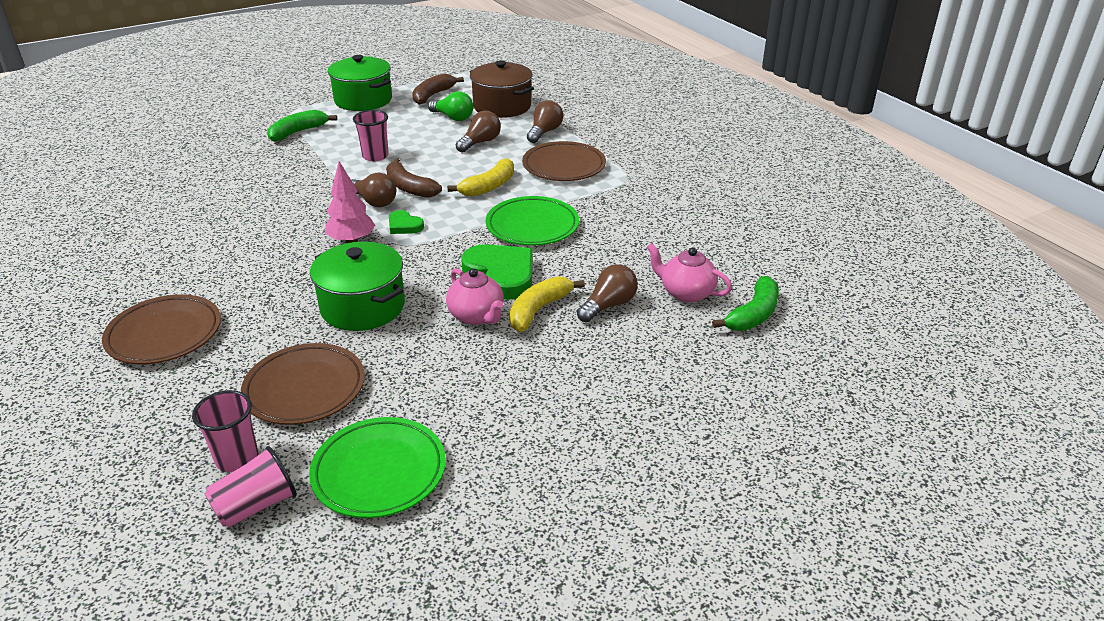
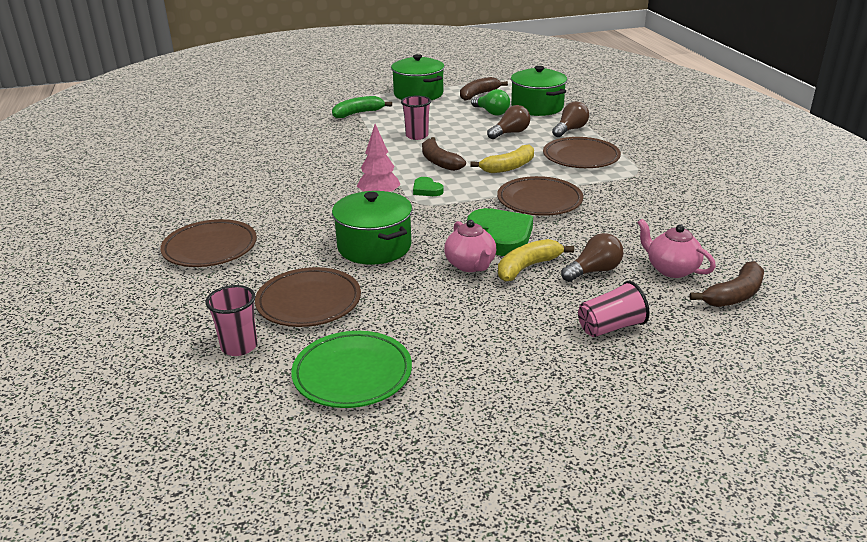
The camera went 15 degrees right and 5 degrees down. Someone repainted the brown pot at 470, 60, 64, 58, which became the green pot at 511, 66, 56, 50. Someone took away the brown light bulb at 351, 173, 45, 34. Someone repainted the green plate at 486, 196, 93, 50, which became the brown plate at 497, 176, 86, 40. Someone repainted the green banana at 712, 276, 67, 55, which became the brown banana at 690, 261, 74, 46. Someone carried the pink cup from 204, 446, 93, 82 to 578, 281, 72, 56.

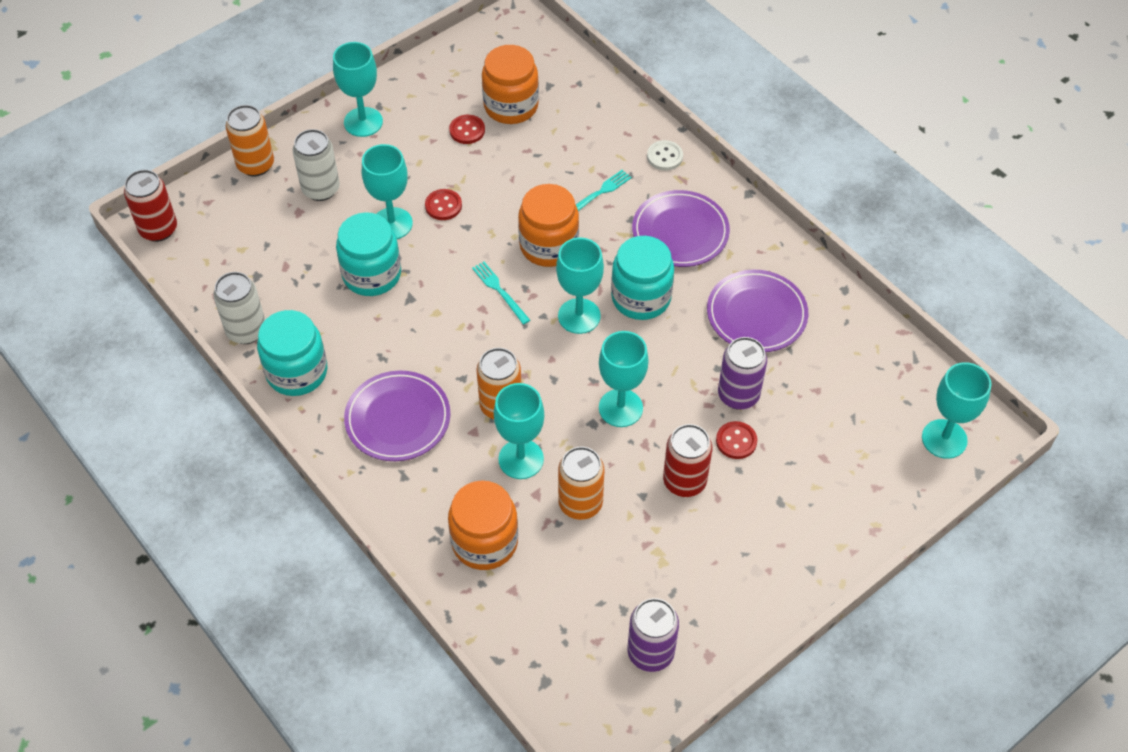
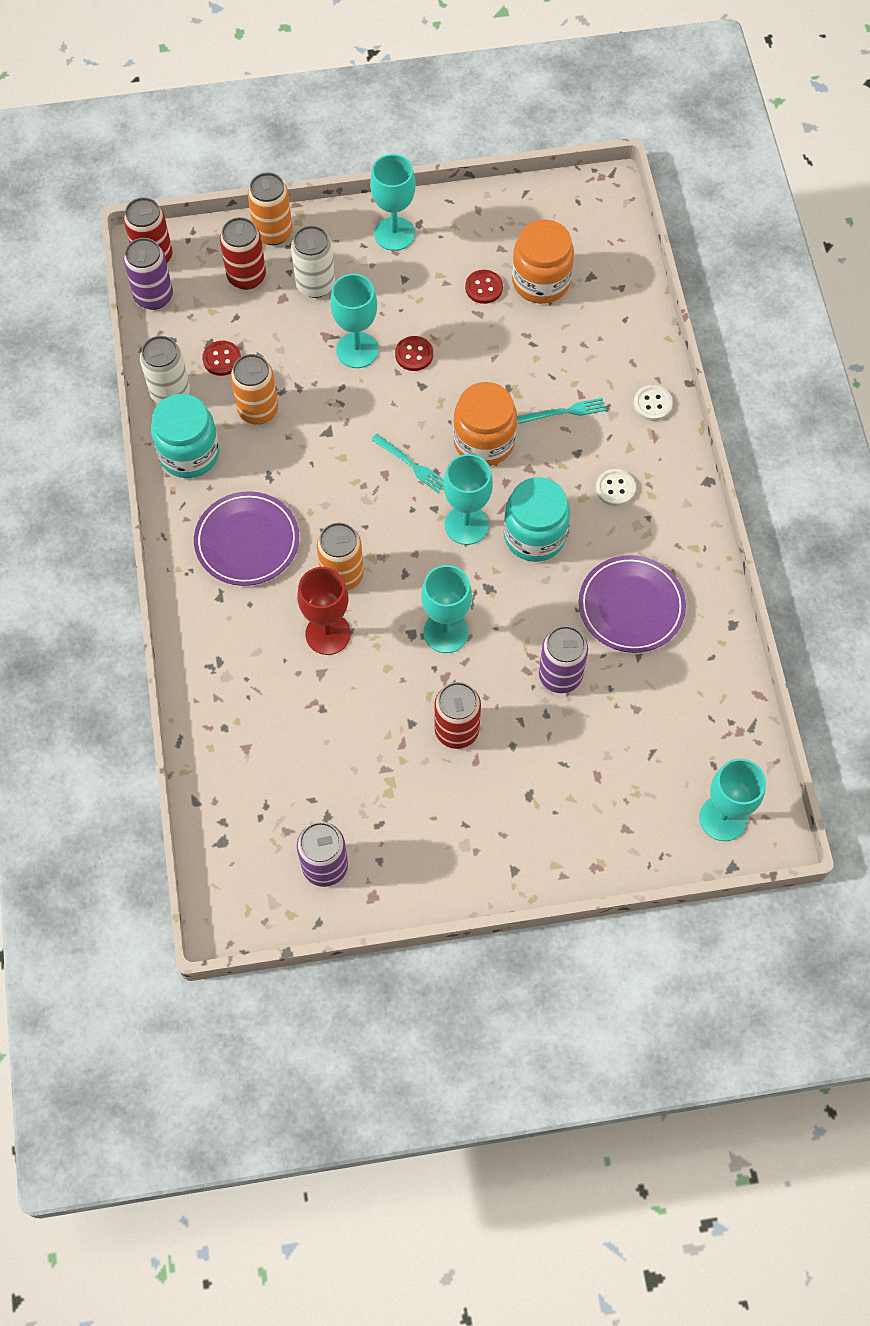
The camera went 30 degrees right and 10 degrees up. Someone swapped the purple plate at 632, 190, 98, 77 for the white button at 596, 469, 40, 37. Someone took away the turquoise jar at 336, 212, 65, 84. Someone rotated the turquoise fork at 472, 262, 58, 62 by 135 degrees clockwise. Someone repainted the turquoise goblet at 494, 383, 50, 96, which became the red goblet at 298, 567, 53, 88. Someone carried the red button from 716, 421, 41, 38 to 202, 341, 39, 35. Someone carried the orange can from 558, 447, 46, 73 to 231, 354, 47, 71. Someone took away the orange jar at 448, 480, 70, 90. Someone put down the red can at 220, 217, 46, 73. Someone put down the purple can at 124, 238, 49, 72.

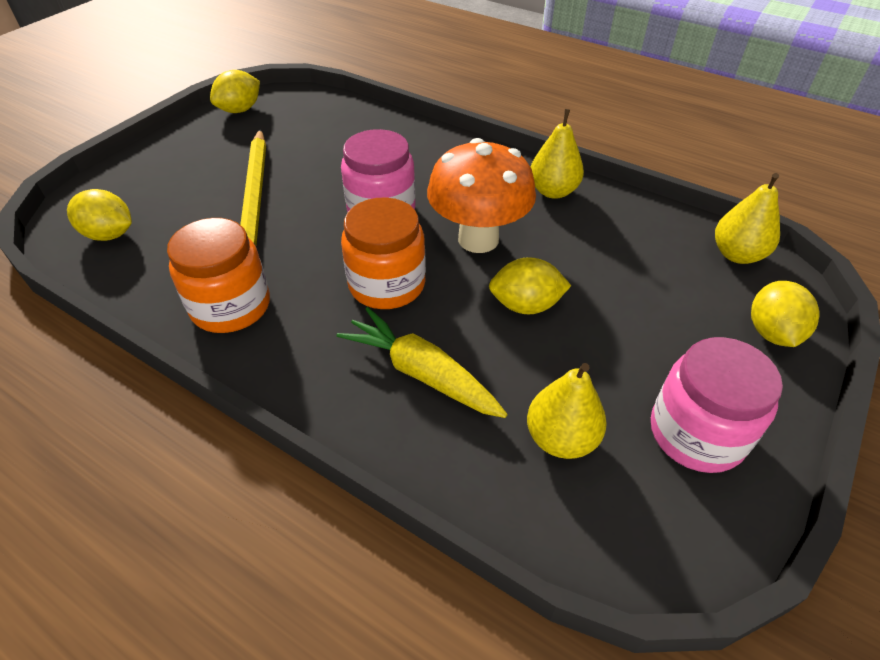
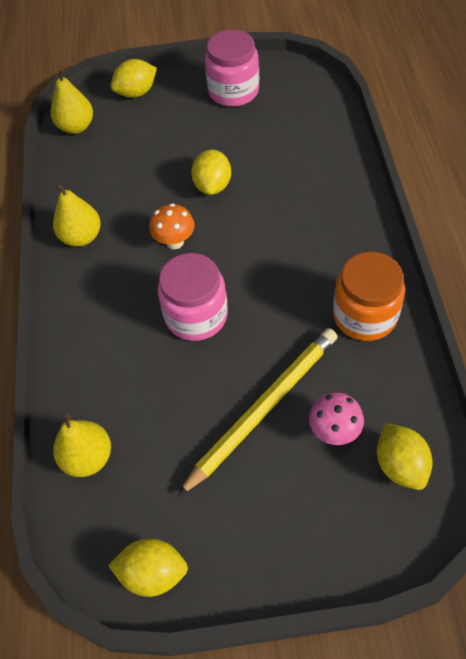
The camera went 125 degrees left and 10 degrees up. Someone scaled the orange mushroom at 427, 138, 109, 115 by 0.53. Someone took away the orange jar at 341, 197, 85, 112. Someone rotated the yellow lemon at 489, 257, 82, 57 by 45 degrees clockwise. Someone took away the yellow carrot at 336, 307, 172, 111. Someone carried the yellow pear from 527, 363, 80, 96 to 53, 414, 58, 63. Someone put down the pink mushroom at 309, 392, 55, 53.

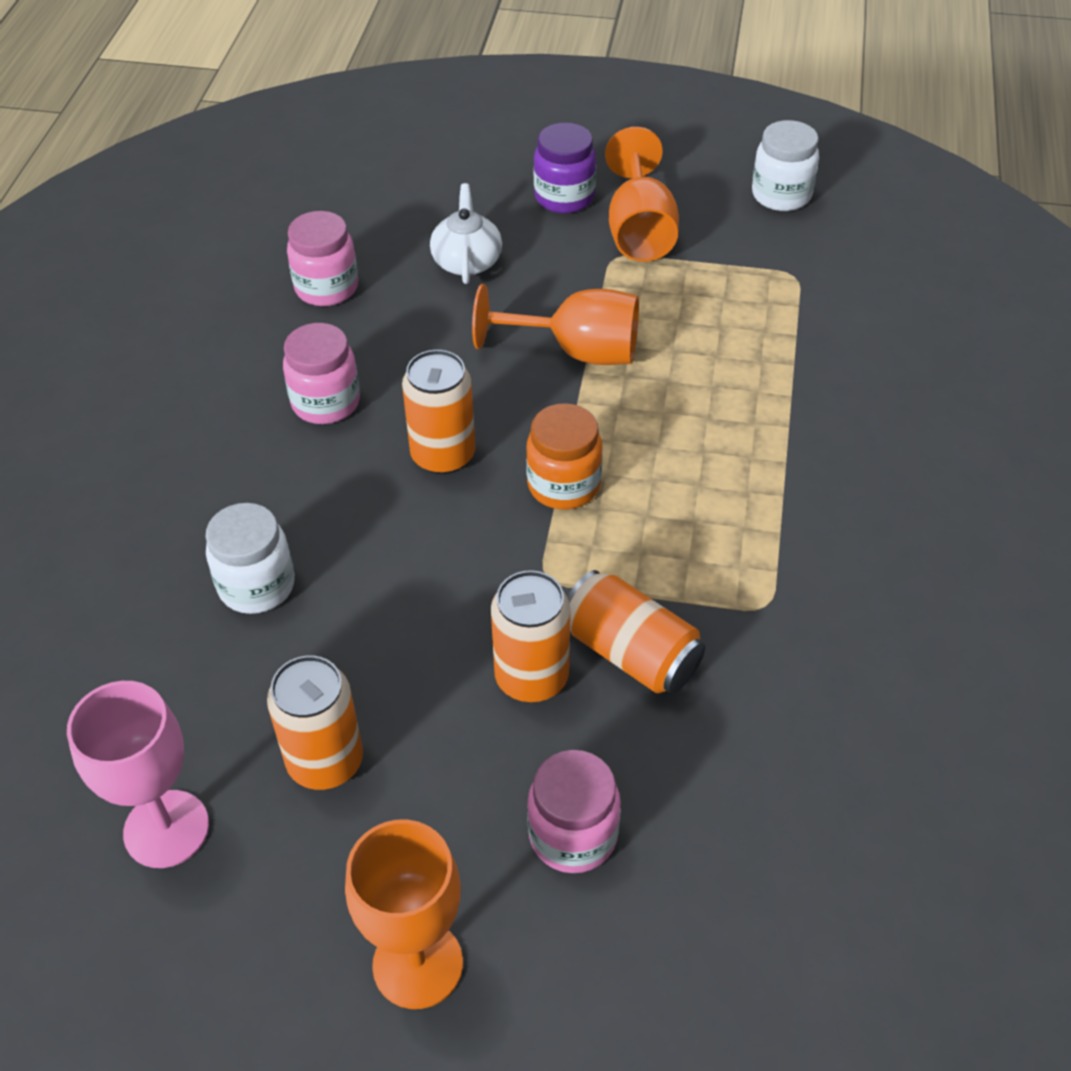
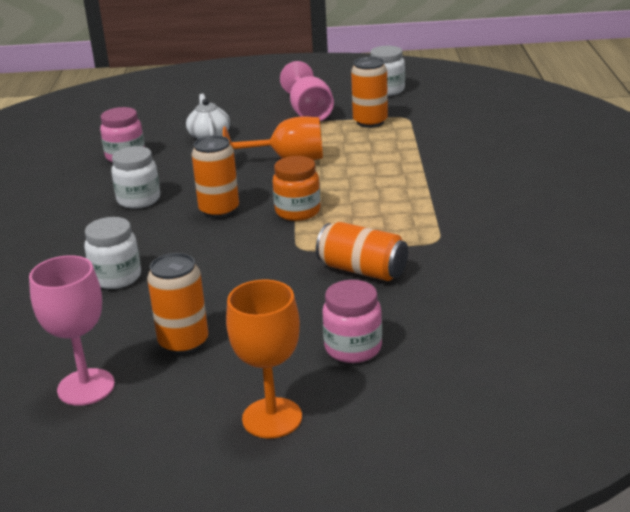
The camera went 10 degrees left and 20 degrees down. Someone took away the purple jar at 534, 123, 62, 90. Someone repainted the orange goblet at 605, 127, 74, 135, which became the pink goblet at 280, 61, 54, 60. Someone repainted the pink jar at 283, 323, 77, 101, which became the white jar at 111, 146, 49, 63. Someone carried the orange can from 491, 570, 79, 132 to 351, 57, 37, 71.

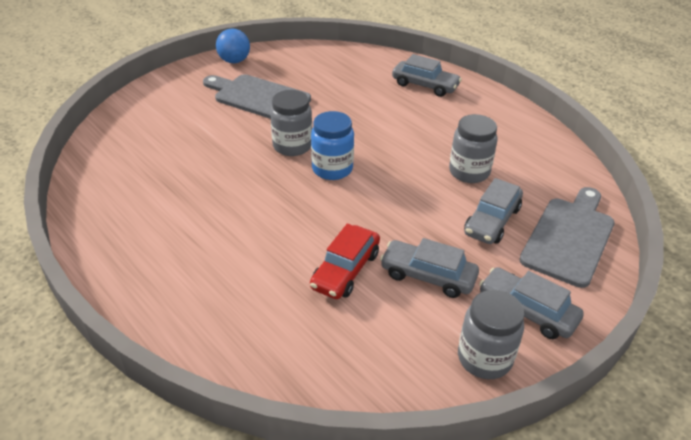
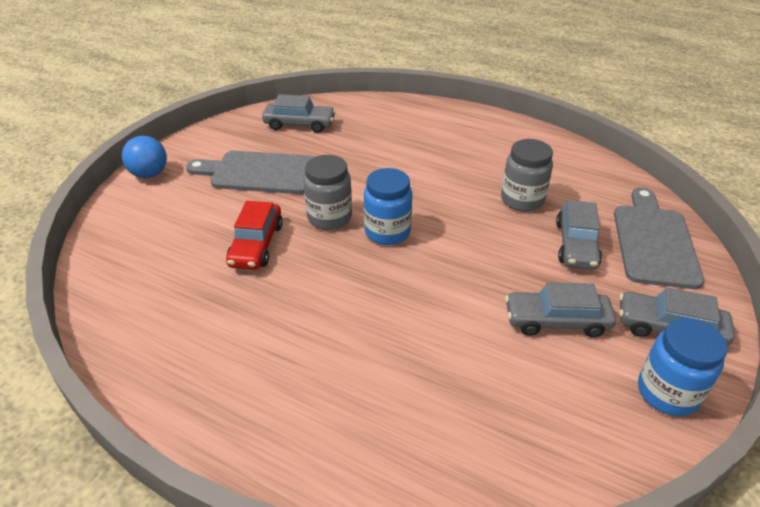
The camera went 20 degrees left and 0 degrees up. Someone carried the blue ball from 216, 28, 34, 35 to 122, 136, 45, 42. Someone carried the grey car from 392, 54, 70, 43 to 262, 94, 74, 39. Someone carried the red car from 310, 224, 70, 75 to 226, 201, 57, 69. Someone repainted the grey jar at 458, 290, 66, 89, which became the blue jar at 638, 318, 90, 98.

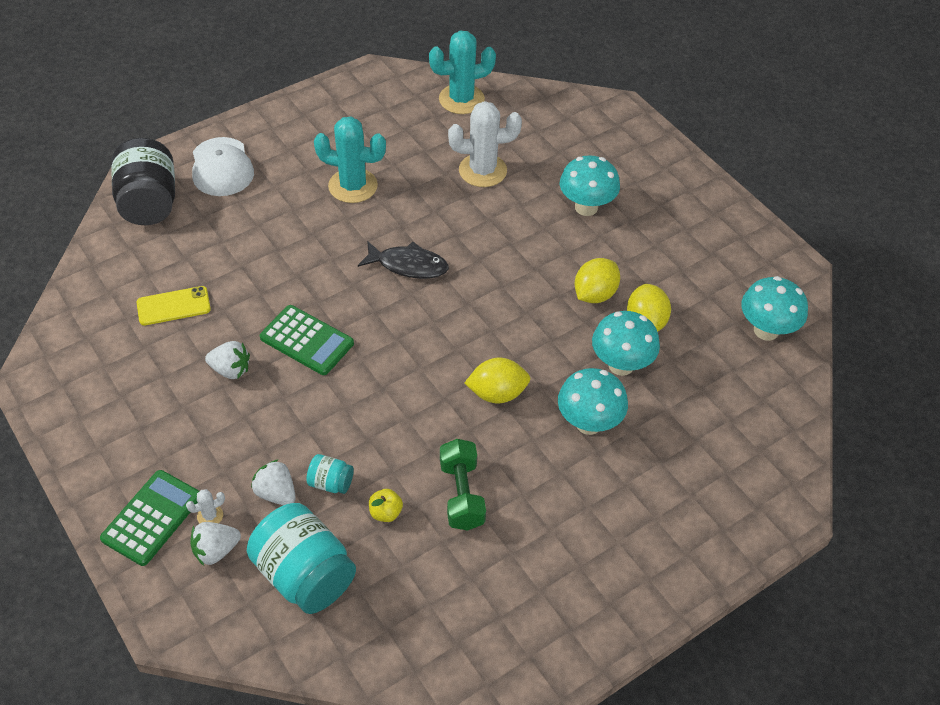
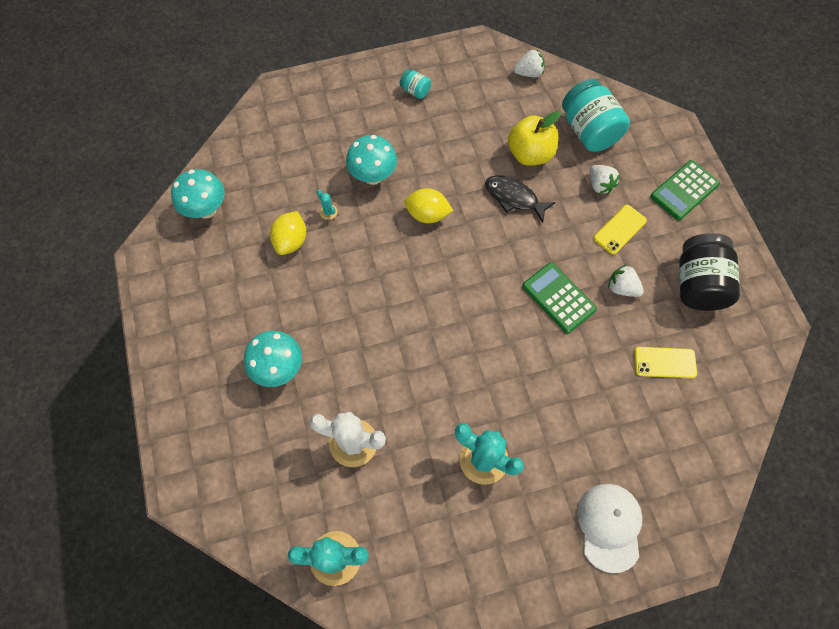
The camera went 160 degrees left and 15 degrees up. Someone carried the black jar from 112, 138, 63, 87 to 679, 233, 61, 78. Someone carried the black fish from 358, 241, 91, 38 to 485, 175, 71, 48. Someone took away the yellow lemon at 575, 258, 45, 45. Someone swapped the turquoise mushroom at 592, 311, 68, 65 for the turquoise cactus at 317, 190, 20, 30. Someone took away the green dumbbell at 440, 439, 46, 92. Someone carried the turquoise jar from 306, 454, 48, 40 to 400, 69, 31, 30. Someone took away the white cactus at 186, 489, 39, 35. Someone scaled the yellow apple at 369, 489, 34, 33 by 2.16. Someone carried the white strawberry from 190, 522, 51, 44 to 513, 50, 31, 27. Someone put down the yellow phone at 593, 205, 54, 50.

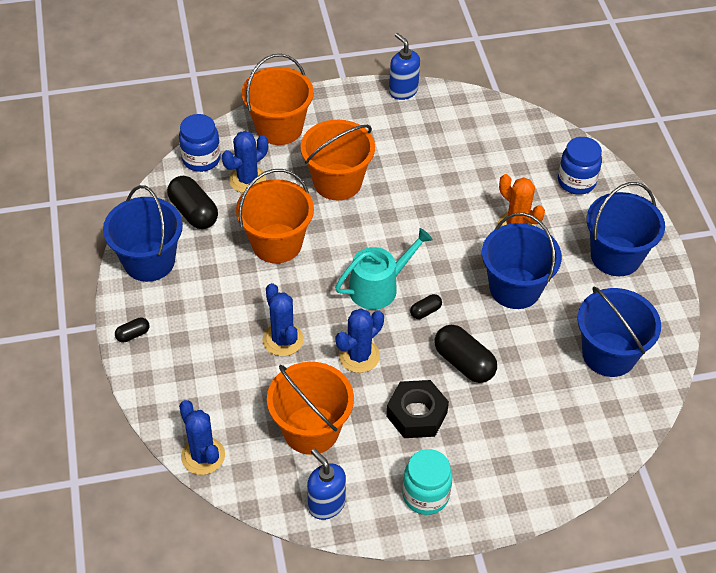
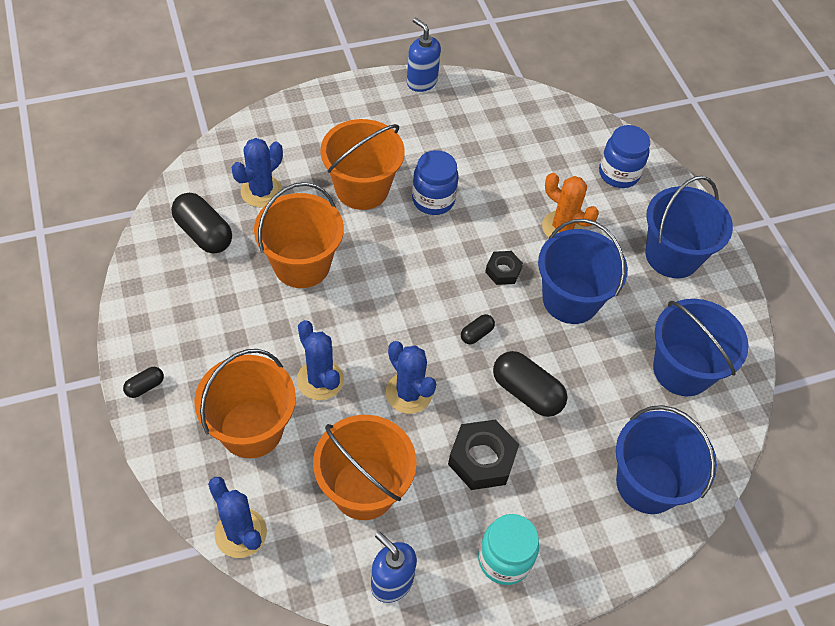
The camera went 10 degrees left and 5 degrees up. Someone carried the orange bucket from 242, 54, 72, 91 to 194, 349, 102, 109. Someone carried the blue jar from 179, 114, 42, 58 to 412, 150, 47, 65. Someone carried the blue bucket from 103, 185, 80, 97 to 616, 405, 101, 109. Someone took away the turquoise watering can at 335, 228, 98, 82. Someone rotated the blue cactus at 336, 308, 48, 65 by 75 degrees counterclockwise. Someone put down the black nut at 485, 251, 38, 34.

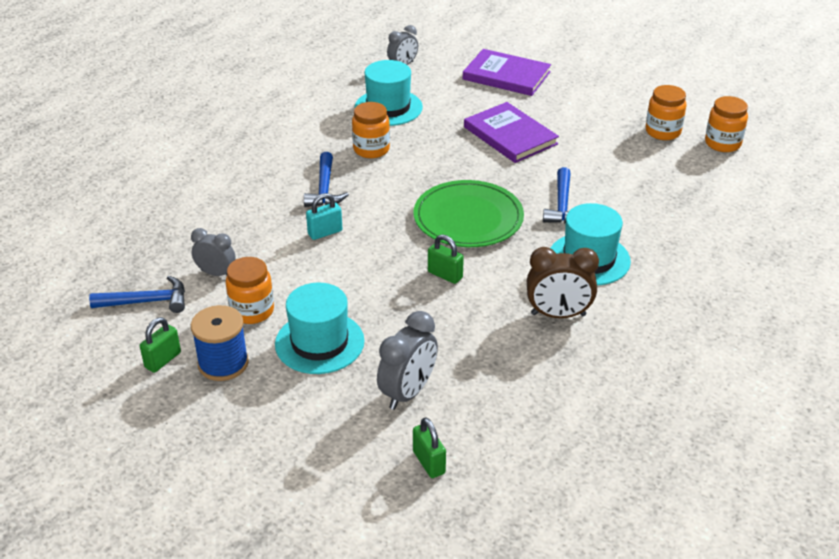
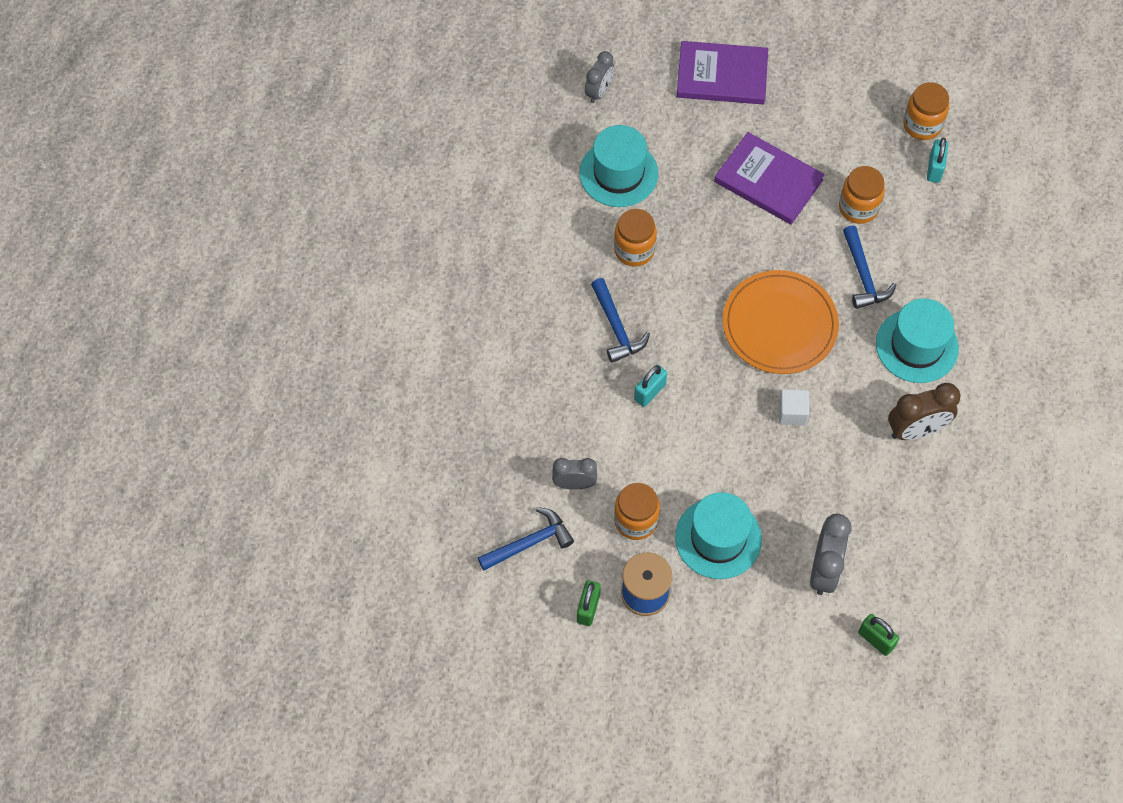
The camera went 20 degrees left and 25 degrees up. Someone carried the orange jar from 705, 96, 43, 56 to 839, 166, 46, 58. Someone repainted the green plate at 414, 180, 110, 67, which became the orange plate at 723, 270, 116, 104. Someone swapped the green padlock at 428, 234, 36, 50 for the white cube at 779, 389, 30, 36. Someone put down the turquoise padlock at 927, 138, 21, 45.

